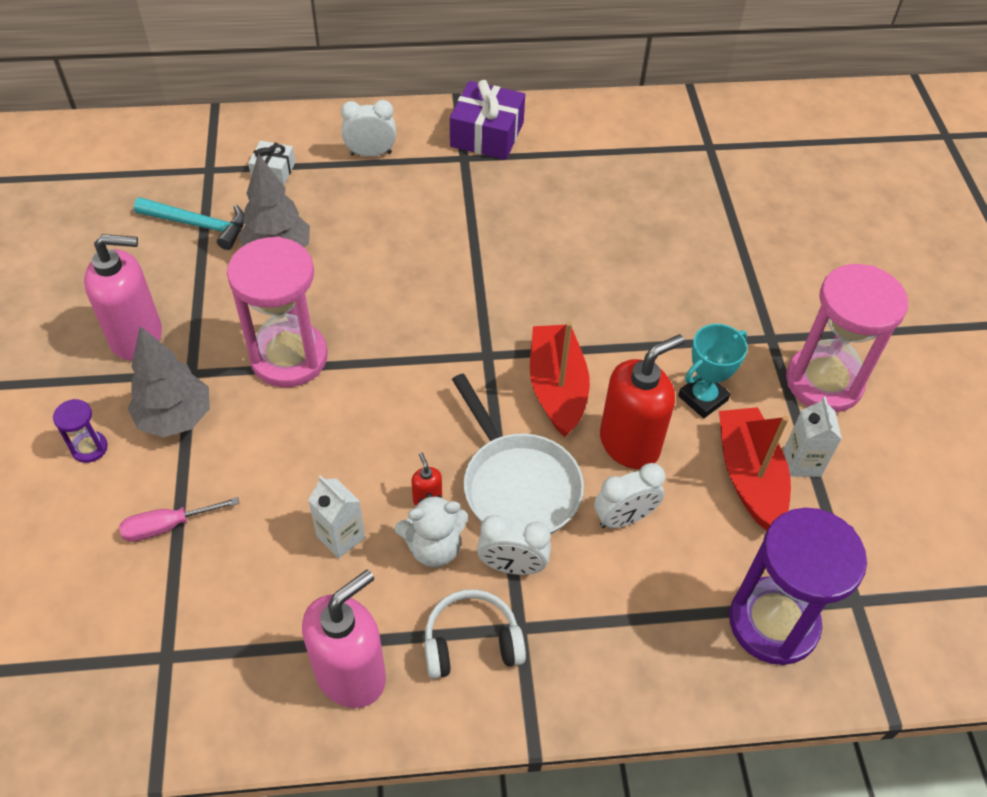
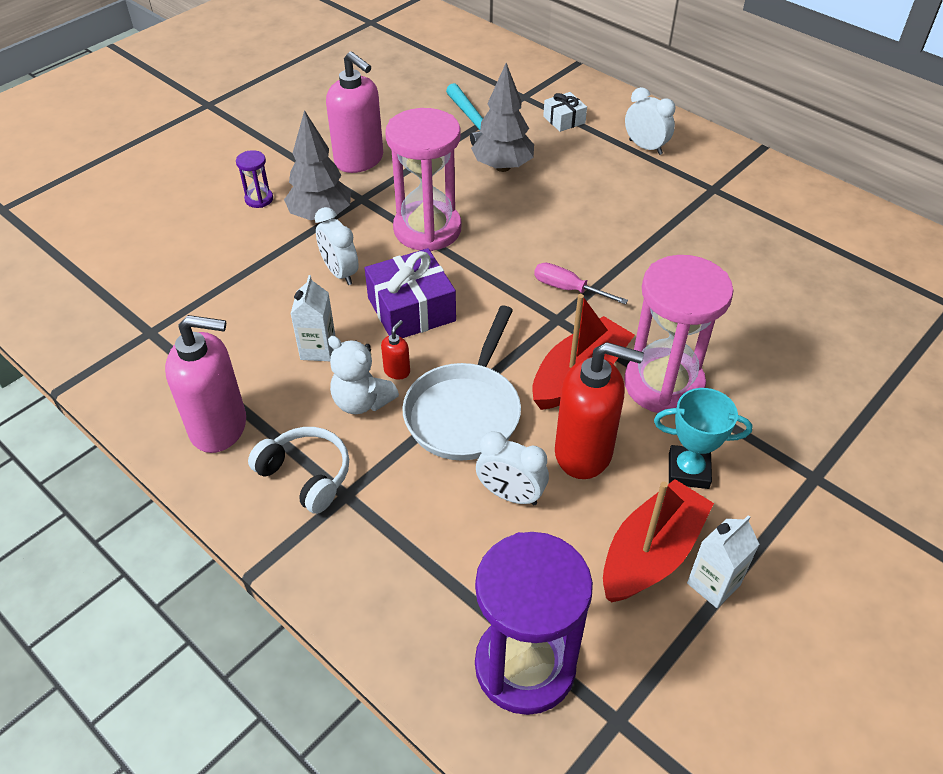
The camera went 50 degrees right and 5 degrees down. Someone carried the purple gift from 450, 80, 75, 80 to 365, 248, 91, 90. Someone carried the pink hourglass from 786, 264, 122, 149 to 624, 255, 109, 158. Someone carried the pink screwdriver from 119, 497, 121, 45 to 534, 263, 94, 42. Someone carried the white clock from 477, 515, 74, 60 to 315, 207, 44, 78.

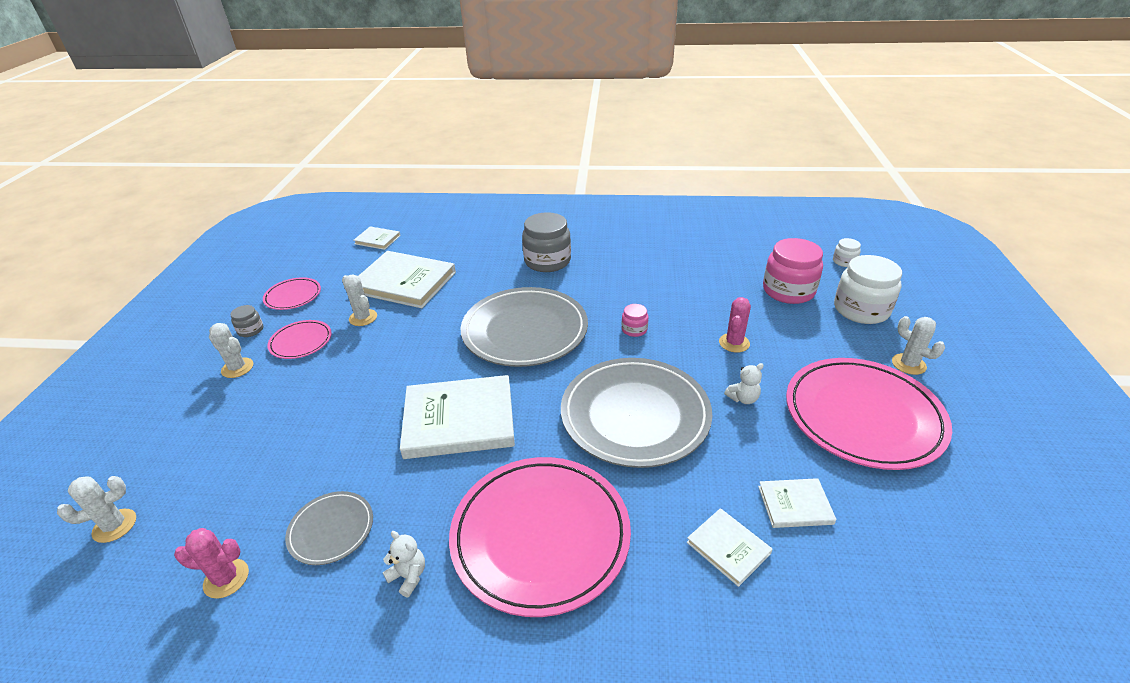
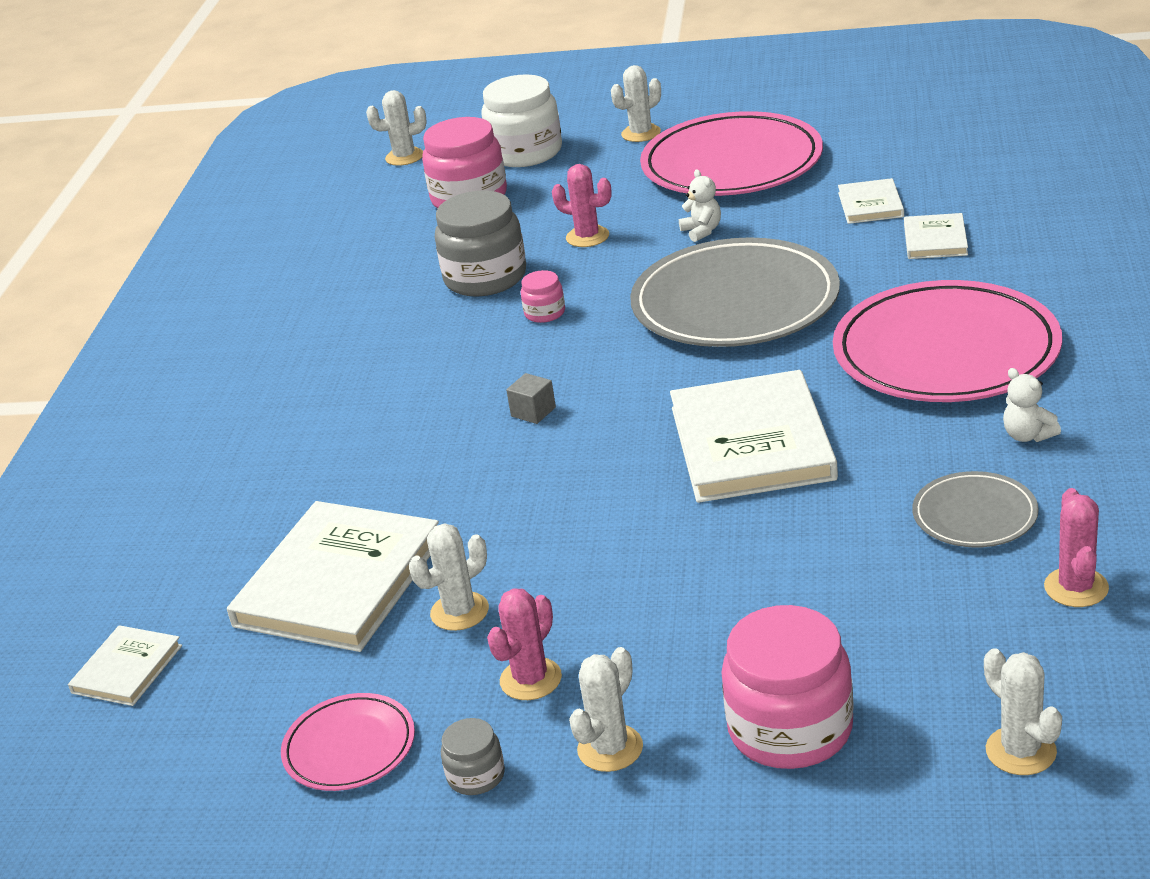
The camera went 85 degrees left and 5 degrees down. Someone carried the grey jar from 522, 212, 49, 60 to 435, 191, 91, 105. Someone swapped the white jar at 833, 238, 28, 29 for the white cactus at 366, 90, 61, 76. Someone swapped the grey plate at 461, 287, 127, 80 for the grey cube at 506, 373, 50, 51. Someone swapped the pink plate at 267, 320, 65, 39 for the pink cactus at 487, 588, 75, 112. Someone rotated the white book at 687, 508, 86, 79 by 45 degrees counterclockwise. Someone rotated the white teddy bear at 383, 531, 42, 66 by 75 degrees counterclockwise. Someone put down the pink jar at 721, 605, 133, 164.

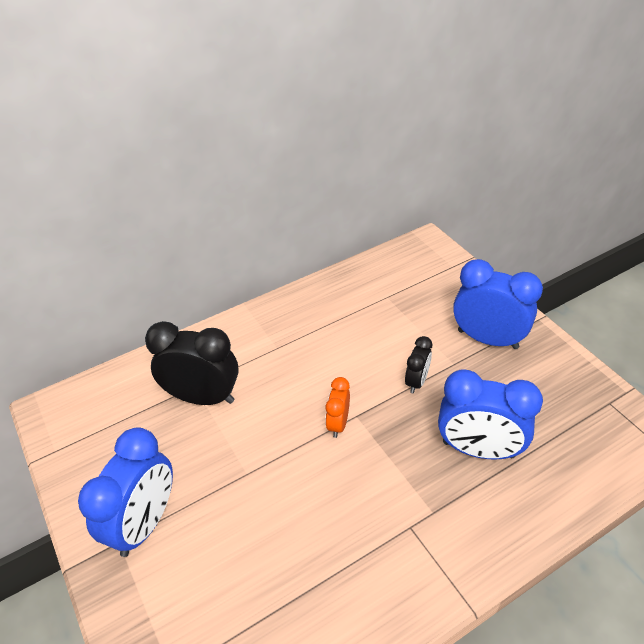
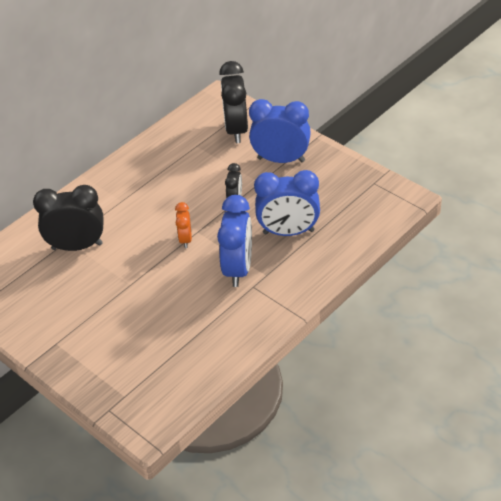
The camera went 15 degrees left and 0 degrees up. Someone carried the blue clock from 78, 427, 95, 130 to 217, 195, 35, 92. Someone put down the black clock at 219, 61, 29, 82.

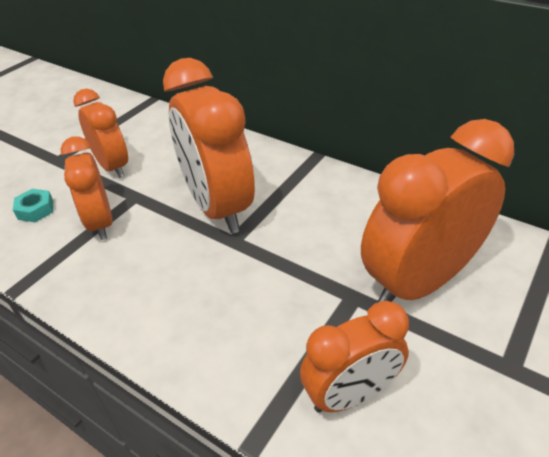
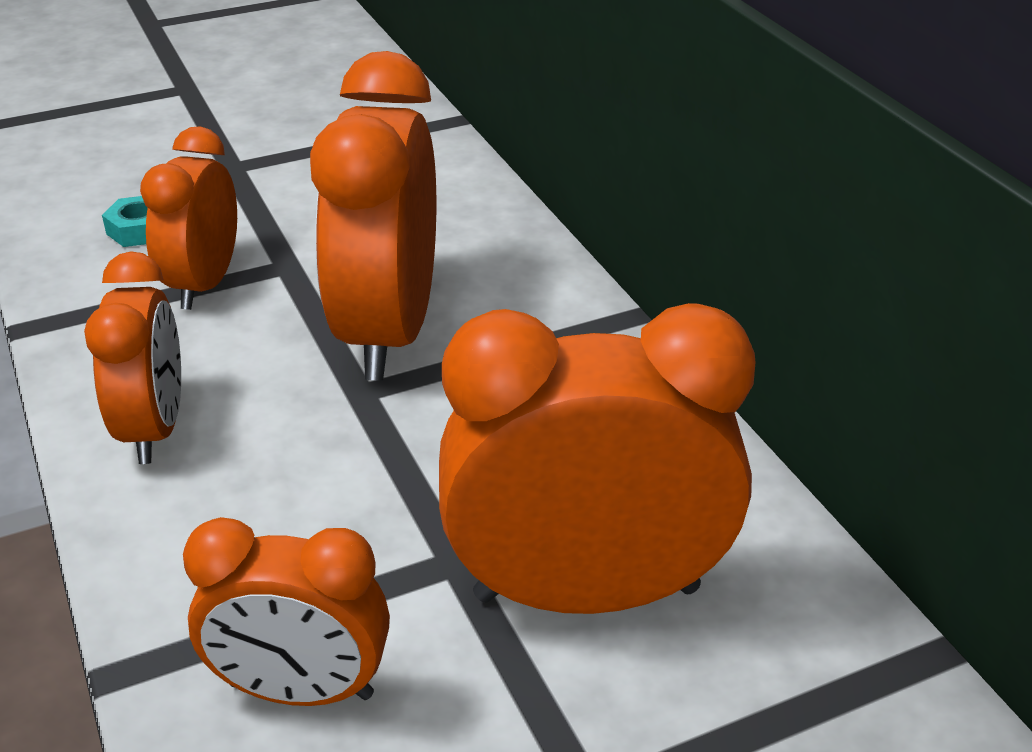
The camera went 30 degrees right and 5 degrees down. Someone carried the orange clock from 73, 89, 55, 89 to 84, 251, 97, 213.

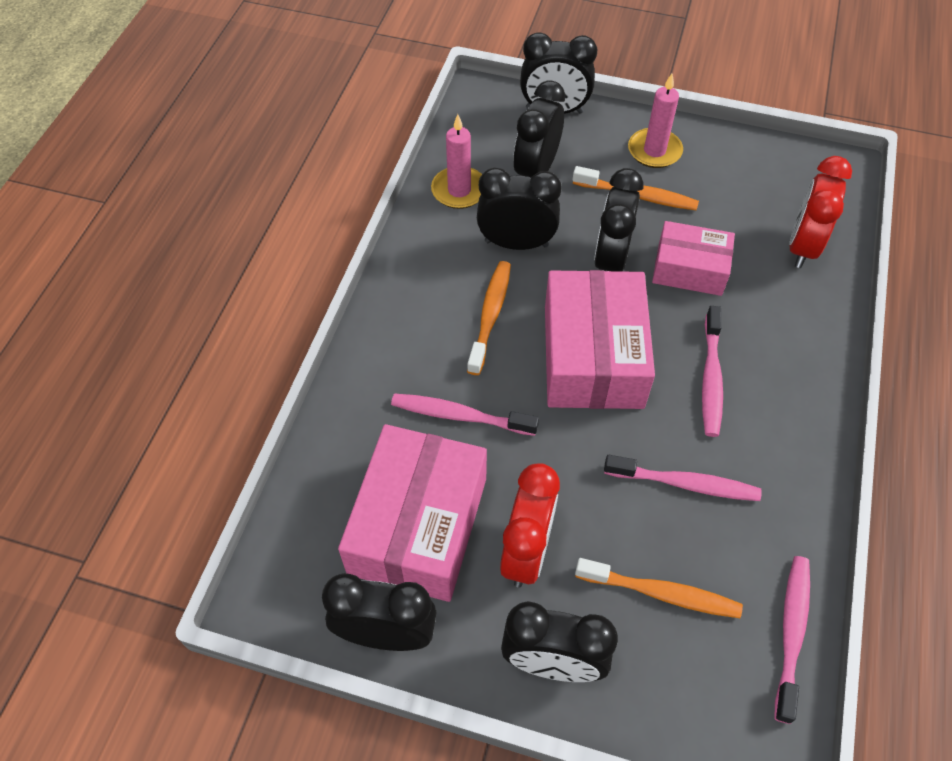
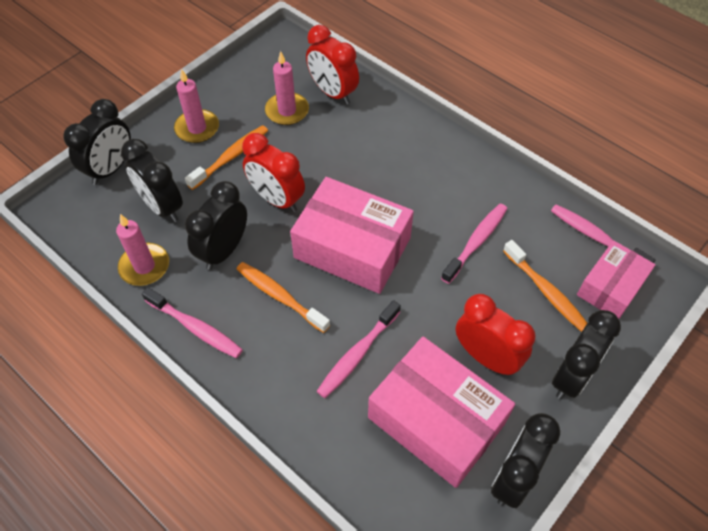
The camera went 65 degrees left and 0 degrees up. Someone repainted the black clock at 594, 168, 50, 104, which became the red clock at 242, 133, 63, 79. Someone carried the pink box from 652, 221, 83, 75 to 577, 240, 79, 79. Someone carried the pink toothbrush from 702, 306, 21, 131 to 142, 287, 101, 71. Someone rotated the orange toothbrush at 575, 558, 168, 60 by 105 degrees clockwise. Someone put down the pink candle at 265, 51, 44, 74.

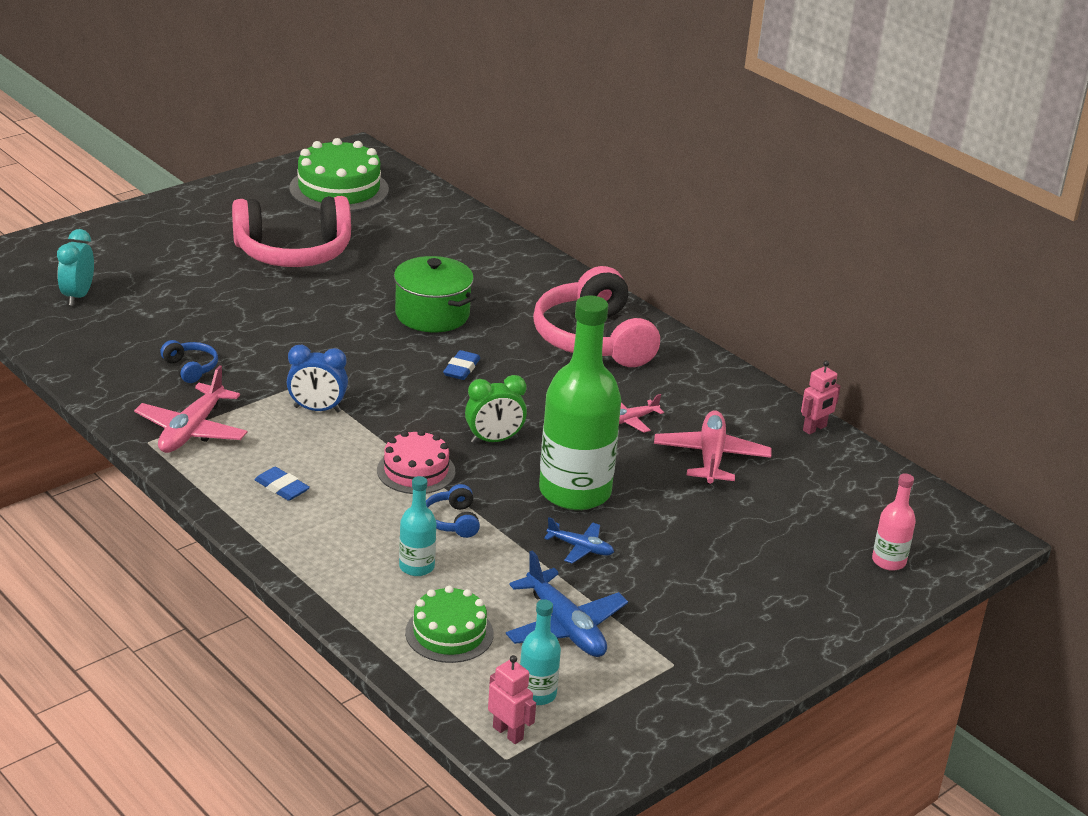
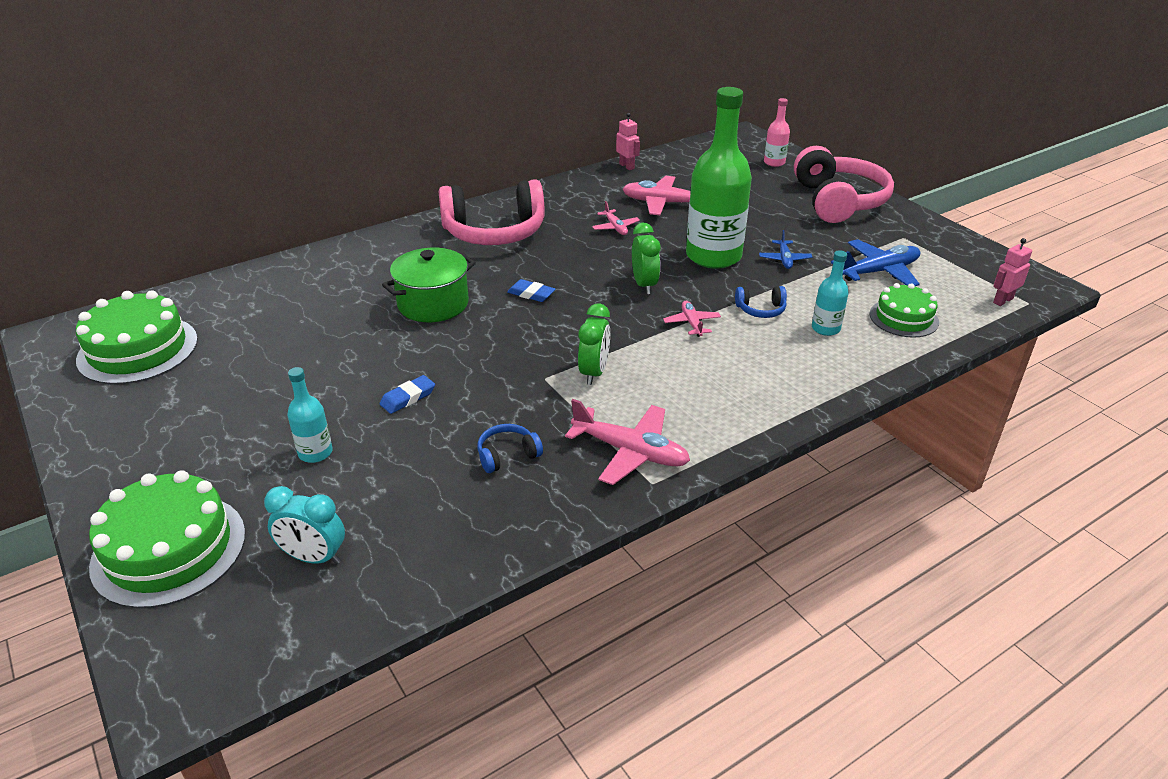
The camera went 80 degrees left and 5 degrees up. Someone carried the pink headphones from 232, 196, 119, 71 to 794, 146, 100, 77. Someone repainted the blue clock at 287, 345, 61, 68, which became the green clock at 578, 303, 32, 82. Someone swapped the pink cake at 377, 430, 78, 64 for the pink plane at 663, 301, 58, 36. Someone carried the blue eraser from 254, 467, 56, 34 to 380, 375, 55, 39. Someone rotated the blue plane at 544, 517, 70, 47 by 150 degrees clockwise. Someone carried the turquoise bottle from 520, 599, 41, 106 to 287, 367, 46, 96. Someone put down the green cake at 89, 470, 156, 139.

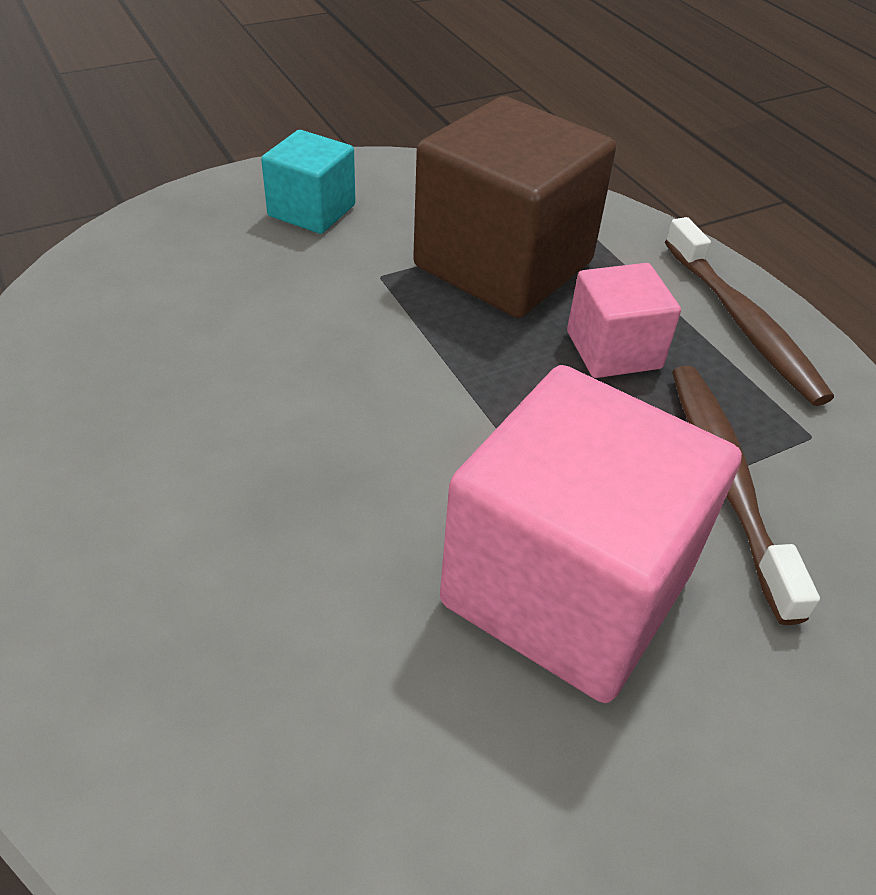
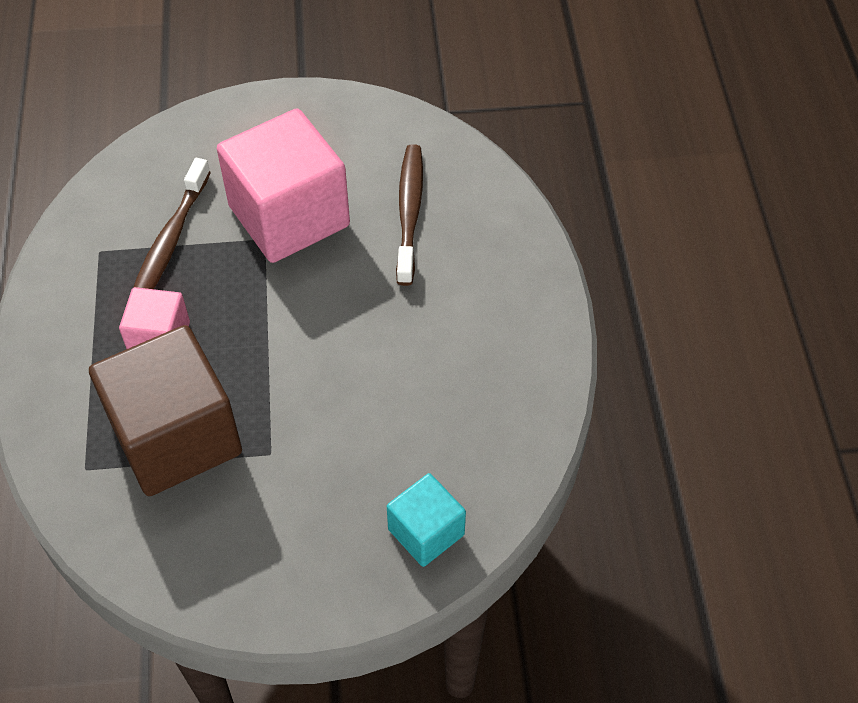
The camera went 155 degrees left and 10 degrees up. Someone carried the turquoise cube from 261, 130, 94, 104 to 387, 473, 79, 94. Someone carried the brown toothbrush from 665, 217, 169, 189 to 396, 144, 27, 142.

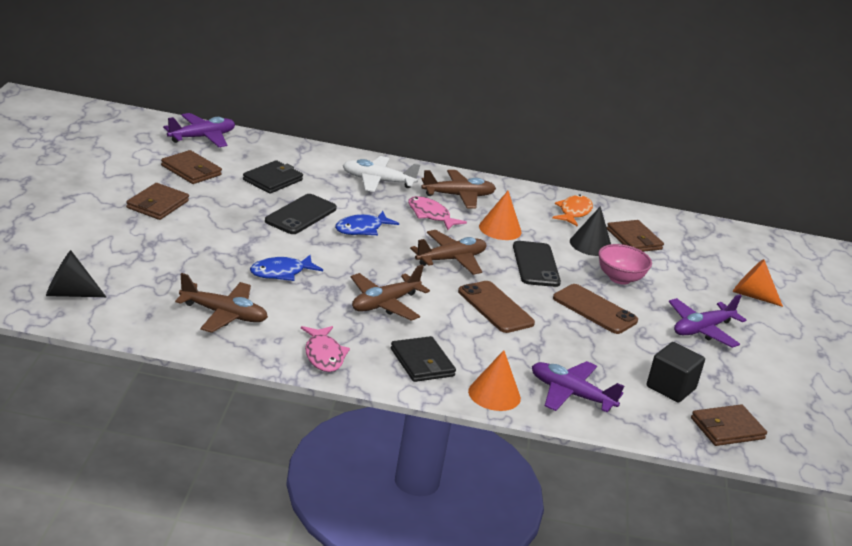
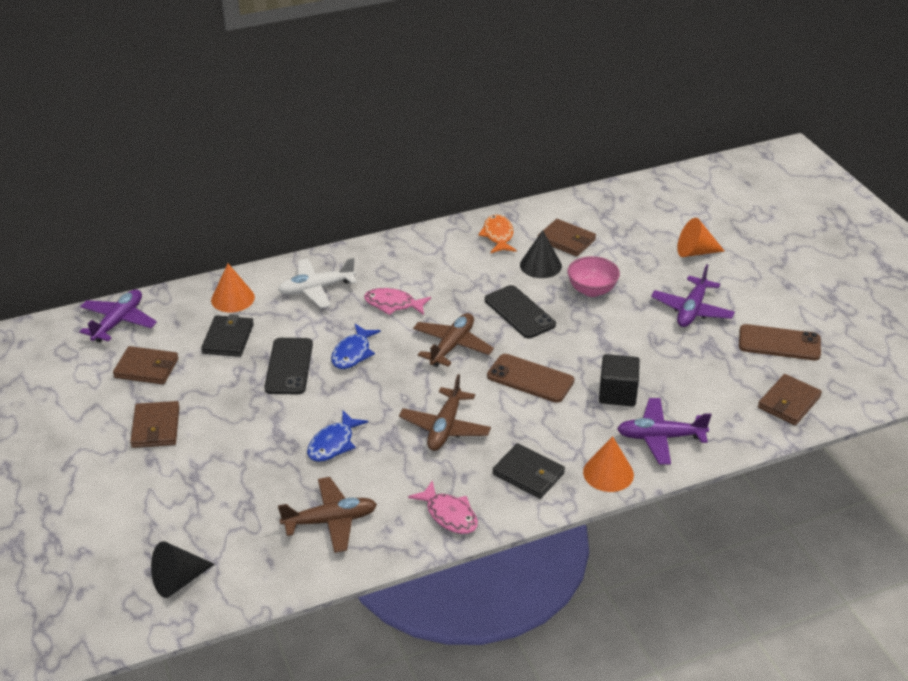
The camera went 25 degrees left and 10 degrees up. Someone took away the brown plane at 421, 170, 75, 39. Someone carried the orange cone from 479, 191, 43, 49 to 211, 264, 44, 48. Someone carried the brown phone from 553, 284, 85, 50 to 739, 324, 82, 36. Someone carried the black cube from 646, 342, 59, 61 to 599, 354, 41, 52.

